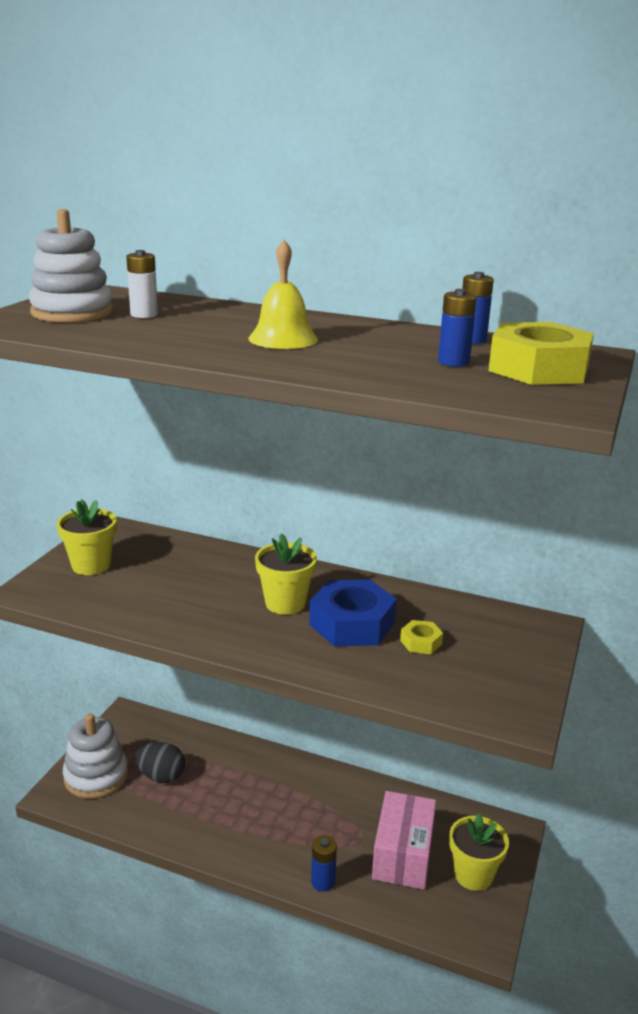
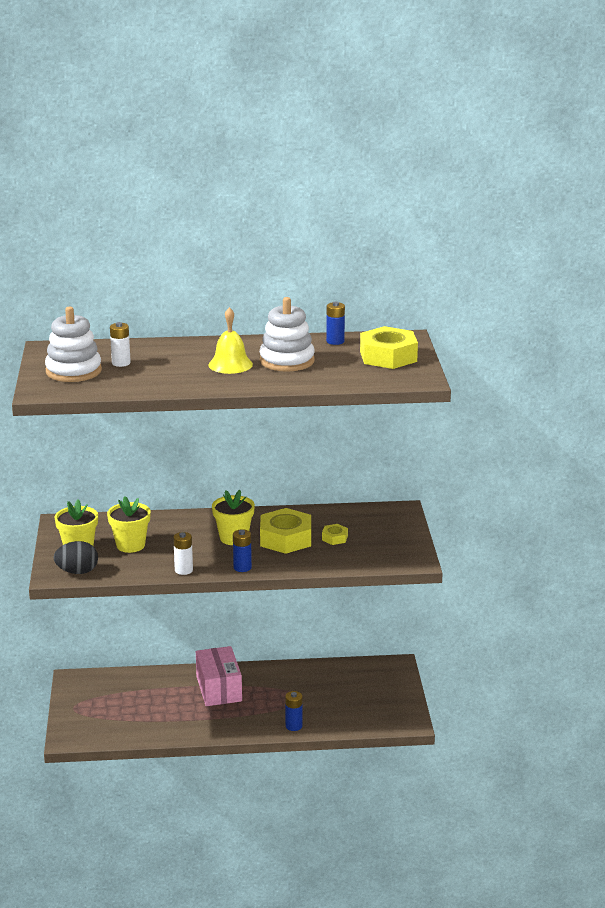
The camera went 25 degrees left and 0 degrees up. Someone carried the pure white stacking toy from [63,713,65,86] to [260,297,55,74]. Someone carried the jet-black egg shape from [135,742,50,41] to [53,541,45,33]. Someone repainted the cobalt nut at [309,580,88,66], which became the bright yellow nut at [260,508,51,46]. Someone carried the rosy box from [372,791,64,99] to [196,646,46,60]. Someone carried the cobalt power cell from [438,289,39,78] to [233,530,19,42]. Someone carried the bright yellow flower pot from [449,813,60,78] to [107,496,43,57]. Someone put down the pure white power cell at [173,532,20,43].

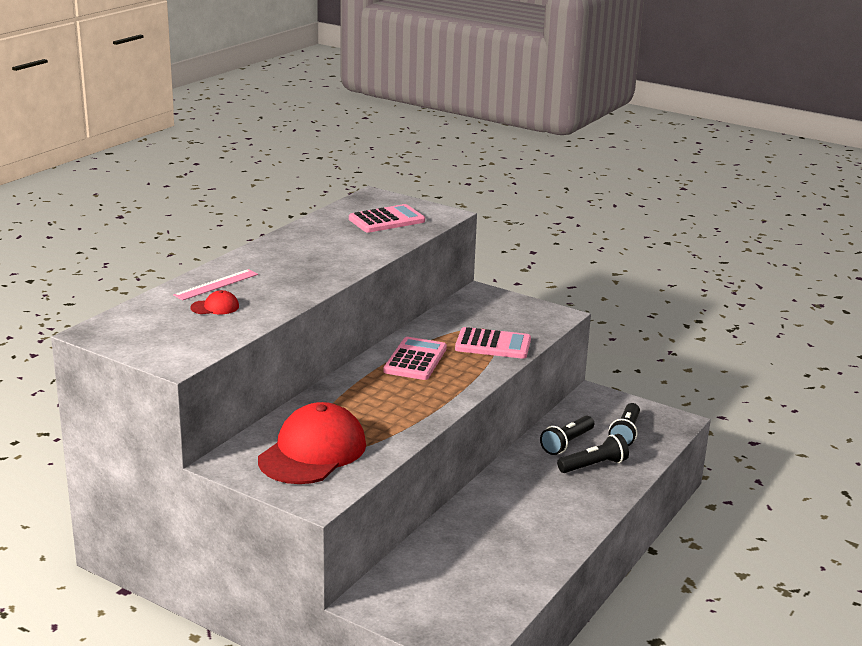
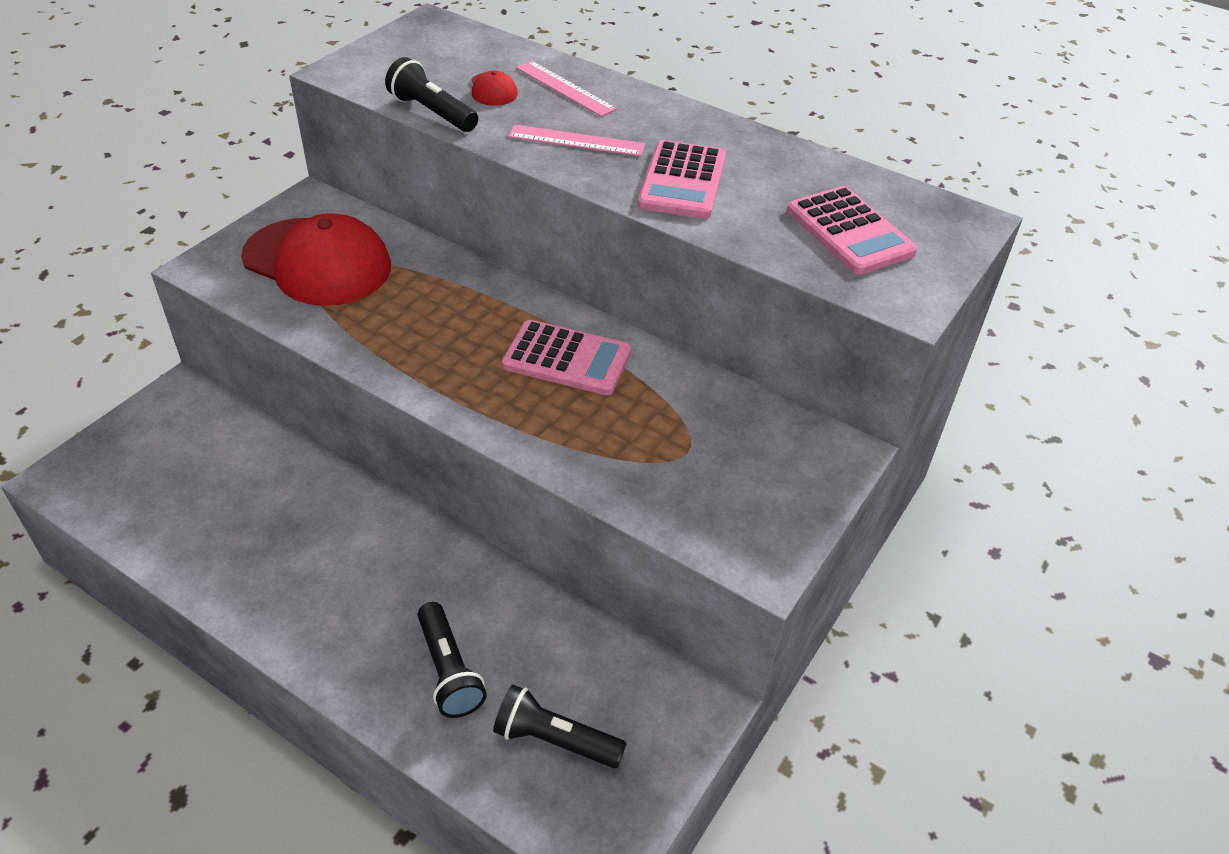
The camera went 90 degrees right and 20 degrees up. Someone carried the rosy calculator from [455,327,76,32] to [638,140,88,79]. Someone carried the jet-black pocket torch from [540,416,54,39] to [385,57,93,75]. Someone put down the rosy ruler at [508,125,137,31].

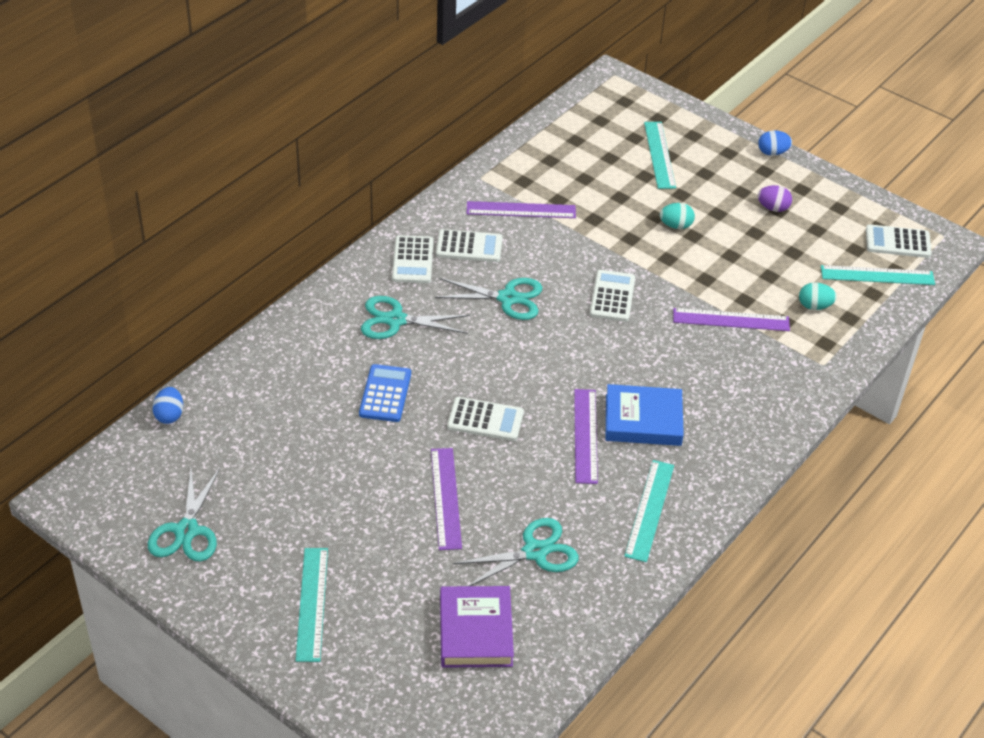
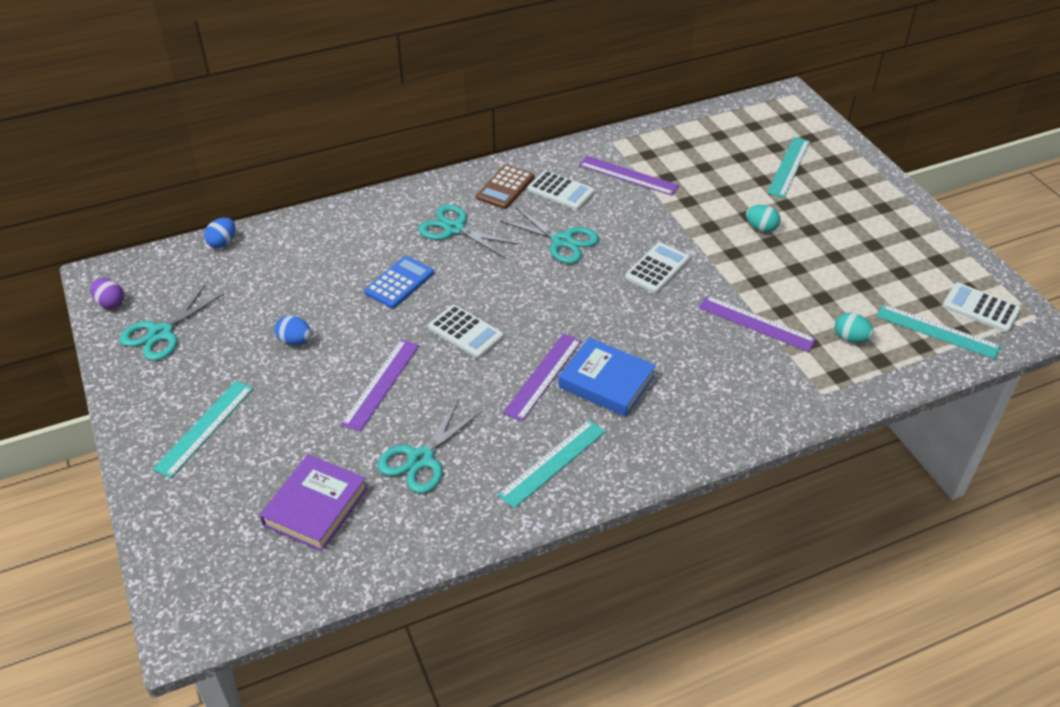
The camera went 30 degrees right and 0 degrees up. Someone repainted the pure white calculator at [392,235,41,48], which became the dark brown calculator at [476,165,58,44]. Someone rotated the turquoise scissors at [453,518,126,68] by 120 degrees clockwise. Someone carried the cobalt egg shape from [758,130,34,26] to [275,316,36,29]. Someone carried the purple egg shape from [758,185,34,27] to [90,278,34,31].

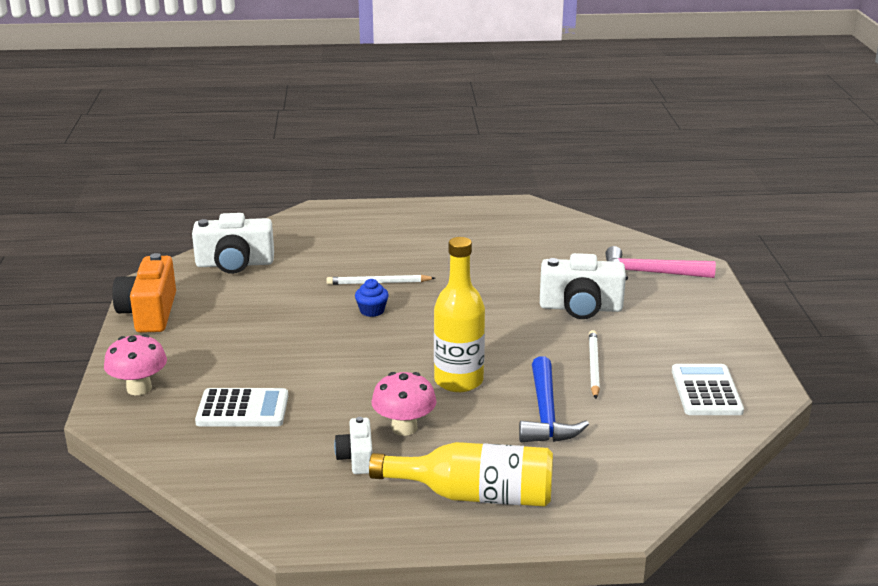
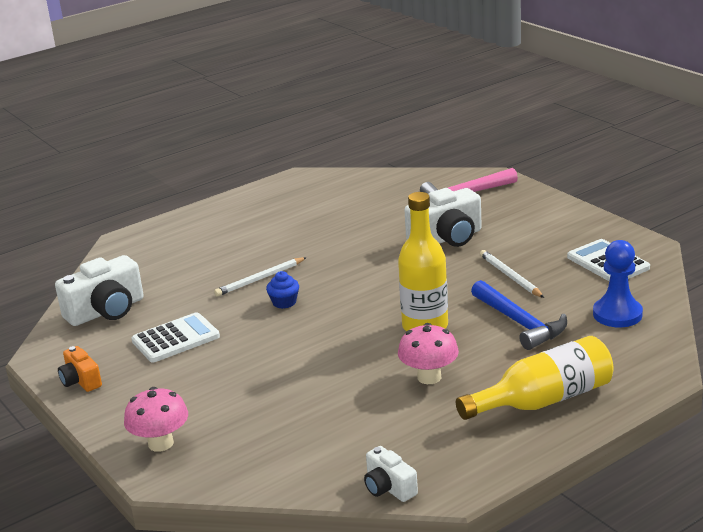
The camera went 30 degrees left and 0 degrees up. Someone scaled the orange-coloured compact camera at [112,253,64,80] by 0.56. Someone carried the pure white calculator from [195,388,93,38] to [131,312,89,50]. Someone carried the pure white compact camera from [334,417,38,57] to [364,446,54,56]. Someone put down the cobalt pawn at [593,240,50,87].

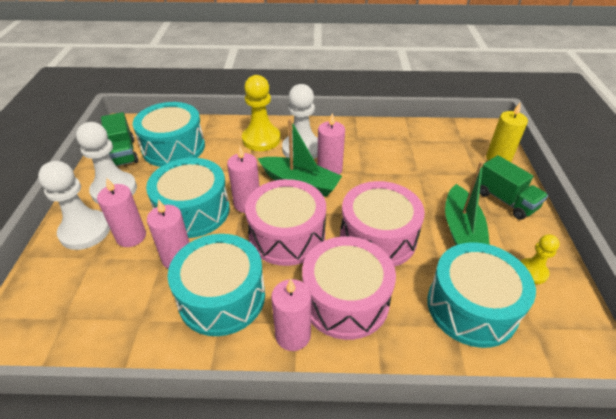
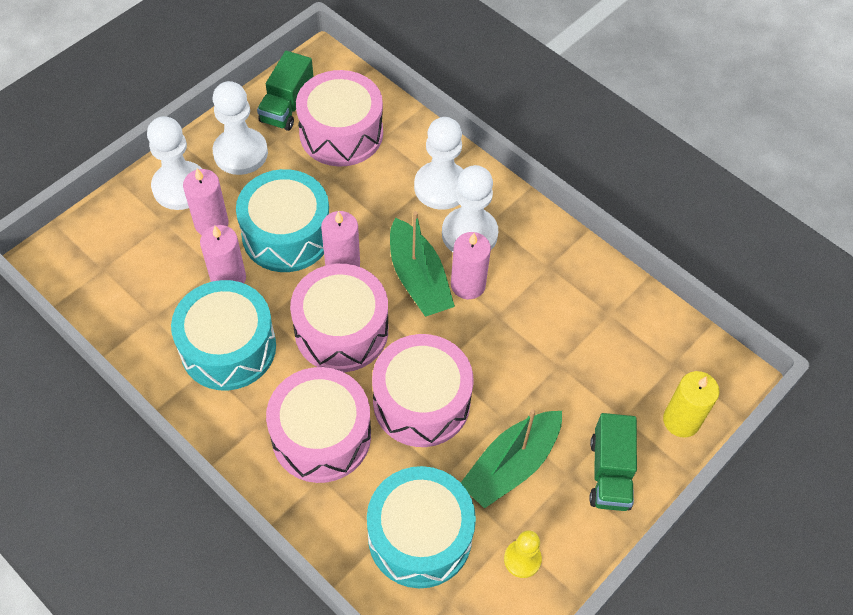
The camera went 40 degrees right and 15 degrees up. Someone repainted the turquoise drum at [133,102,72,65], which became the rosy drum at [296,70,87,97]. Someone repainted the bright yellow pawn at [242,75,39,76], which became the pure white pawn at [414,117,50,93]. Someone took away the rosy pillar candle at [271,279,40,72].

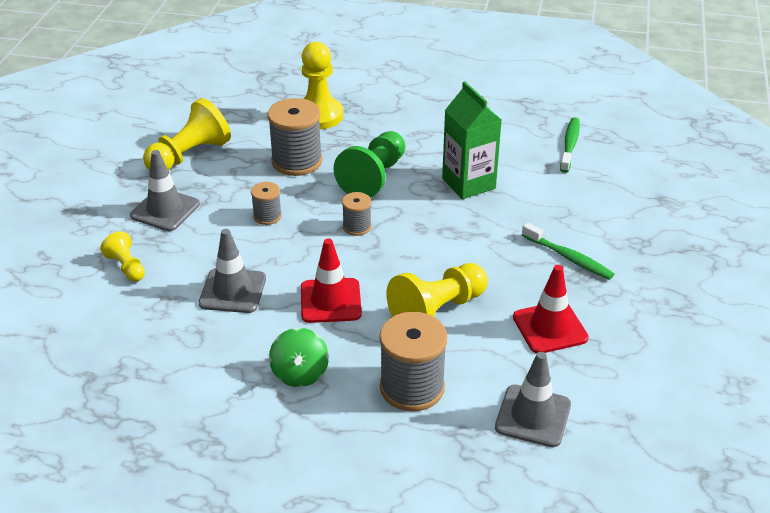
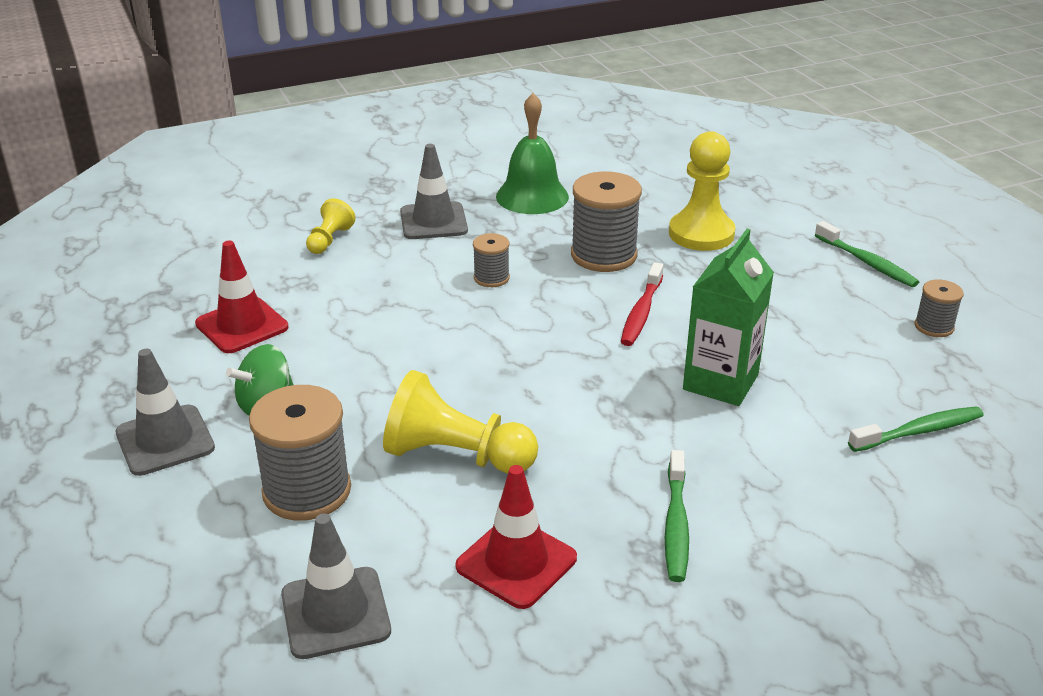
The camera went 55 degrees right and 5 degrees down. Someone swapped the bright yellow pawn at [143,98,88,72] for the leaf-green hand bell at [496,93,73,121]. Someone carried the ash-grey road cone from [199,229,67,84] to [116,349,99,127]. Someone carried the red road cone from [301,238,61,85] to [195,240,94,113]. Someone swapped the leaf-green pawn at [334,131,71,67] for the red toothbrush at [621,262,43,84]. Someone carried the ash-grey reel of thread from [342,192,30,44] to [915,280,49,57]. Someone put down the leaf-green toothbrush at [815,221,104,66].

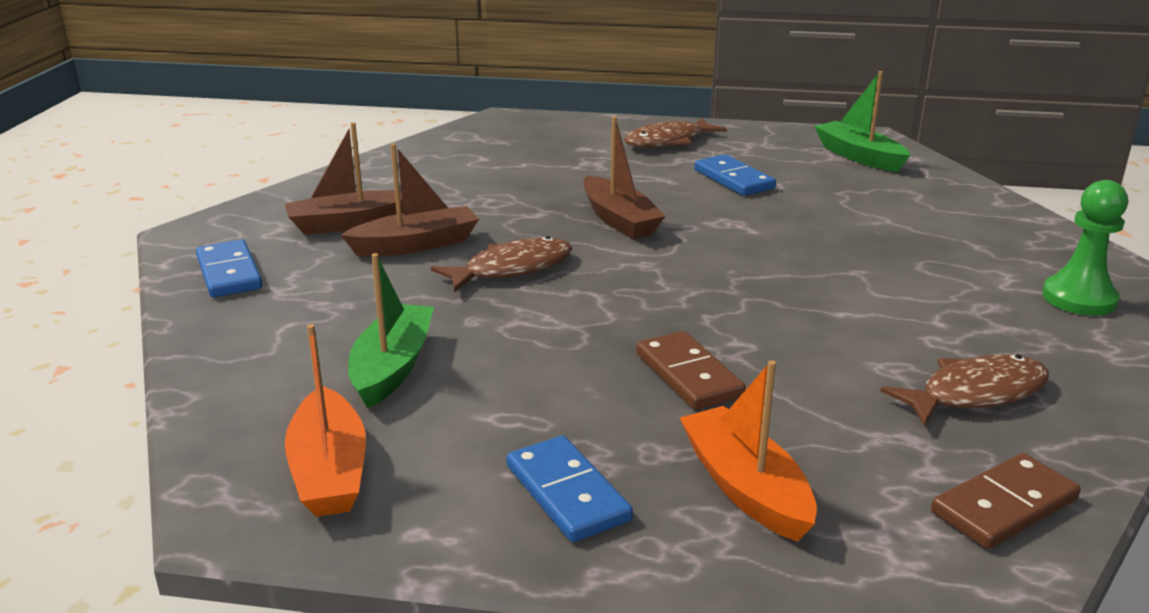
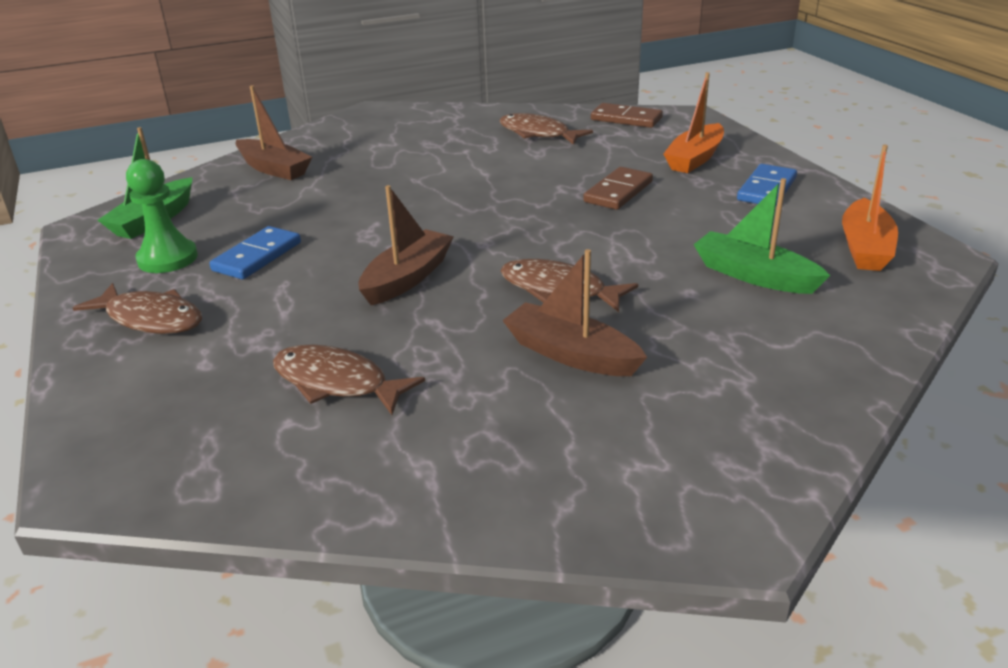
The camera went 120 degrees left and 5 degrees up. Someone took away the cobalt domino tile at [196,239,67,58]. Someone carried the dark brown sailboat from [284,122,119,113] to [235,85,77,95]. Someone rotated the orange-coloured sailboat at [285,324,81,193] by 150 degrees clockwise. Someone rotated the leaf-green sailboat at [348,253,86,156] by 60 degrees clockwise. Someone carried the leaf-green pawn from [1042,180,86,136] to [126,159,72,114]. Someone put down the dark brown fish figure at [273,345,152,70].

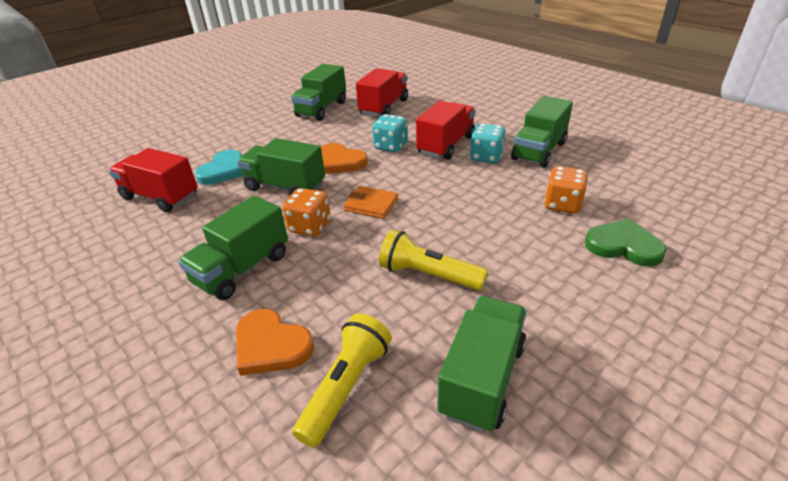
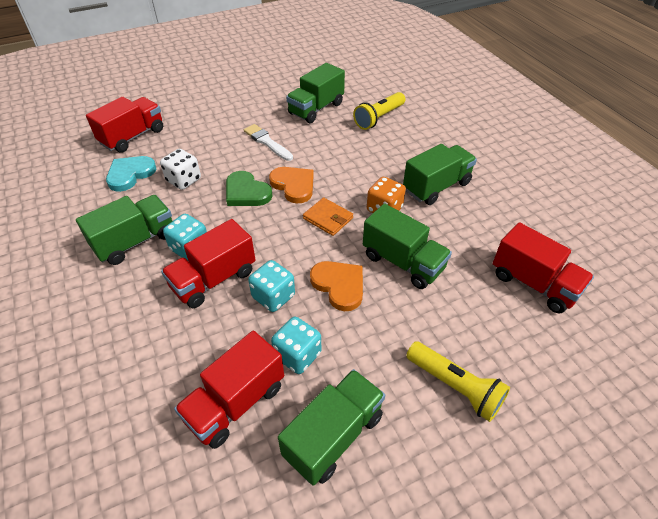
The camera went 165 degrees left and 10 degrees up. Someone carried the turquoise heart shape from [195,150,48,35] to [106,156,50,36]. Someone carried the orange-coloured heart shape from [236,309,78,67] to [269,167,45,36]. Someone carried the bright yellow pocket torch from [379,230,109,61] to [406,341,104,81]. Someone repainted the orange-coloured die at [544,166,44,48], which became the pure white die at [160,149,41,41]. Someone carried the leaf-green heart shape from [585,219,82,48] to [226,171,47,35]. Someone put down the red toy truck at [86,97,77,56]. Someone put down the pure white brush at [244,124,49,37]. Someone put down the turquoise die at [271,317,50,57].

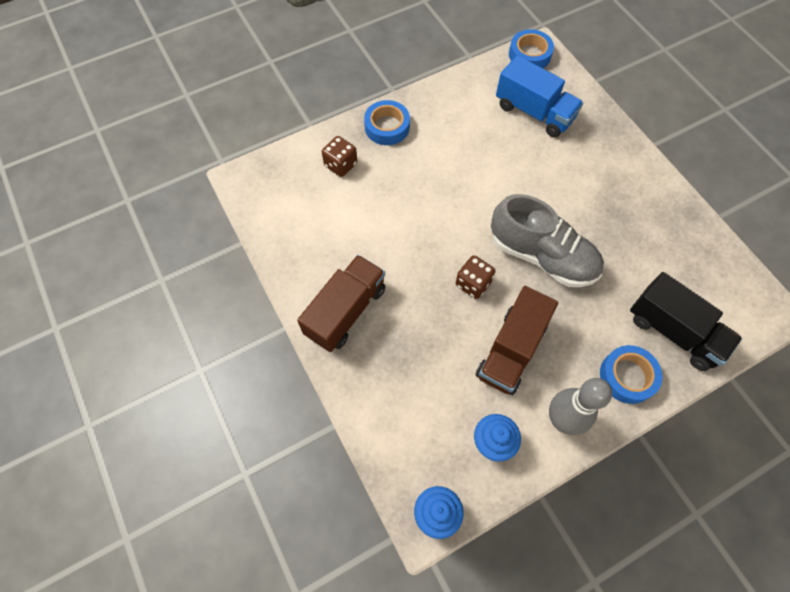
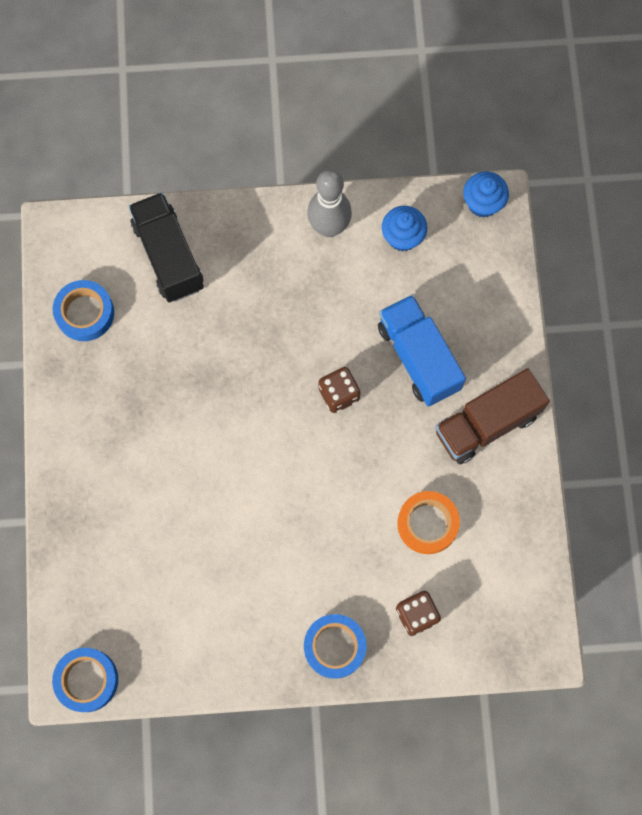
The camera went 155 degrees left and 10 degrees up. Someone took away the dark brown toy truck at [476,286,82,109]. Someone took away the ash-grey sneaker at [491,194,113,93]. Someone carried the cobalt toy truck from [496,55,87,82] to [378,295,88,112]. Someone carried the cobalt tape from [600,345,62,59] to [53,280,61,61]. Someone put down the orange-coloured tape at [397,491,63,63].

